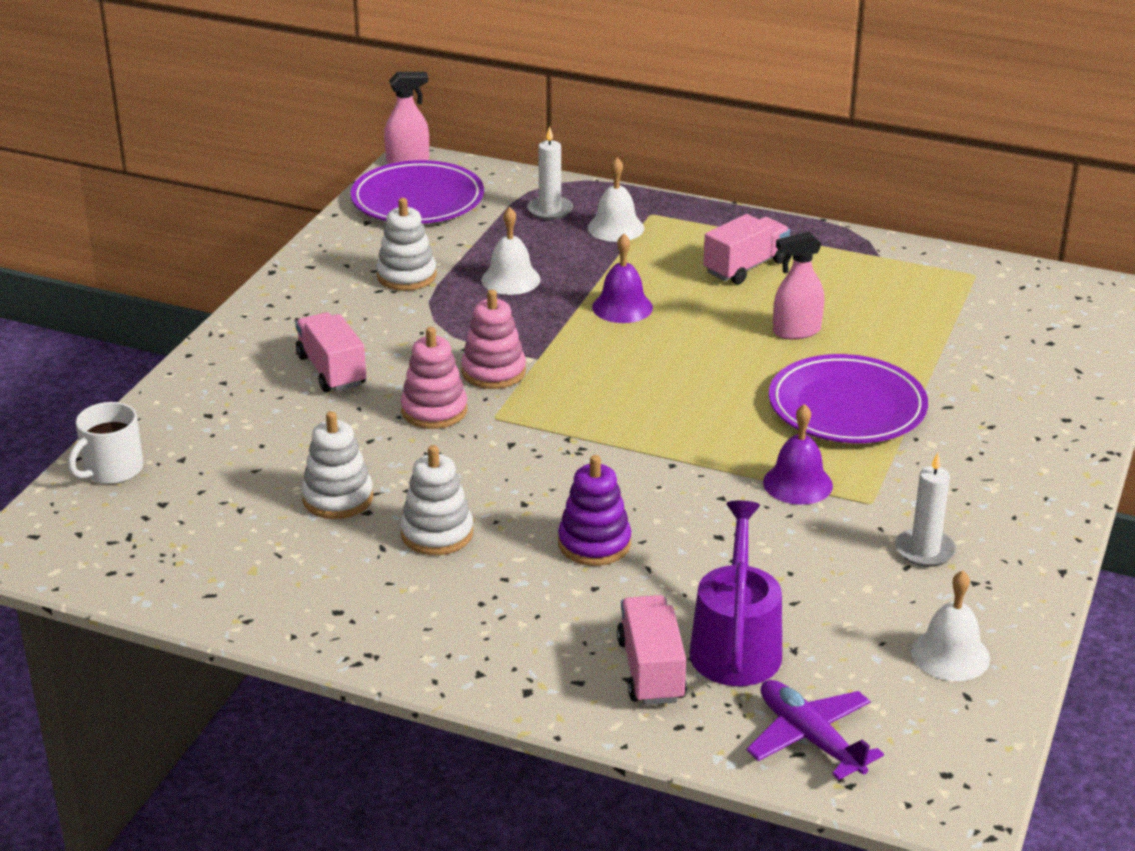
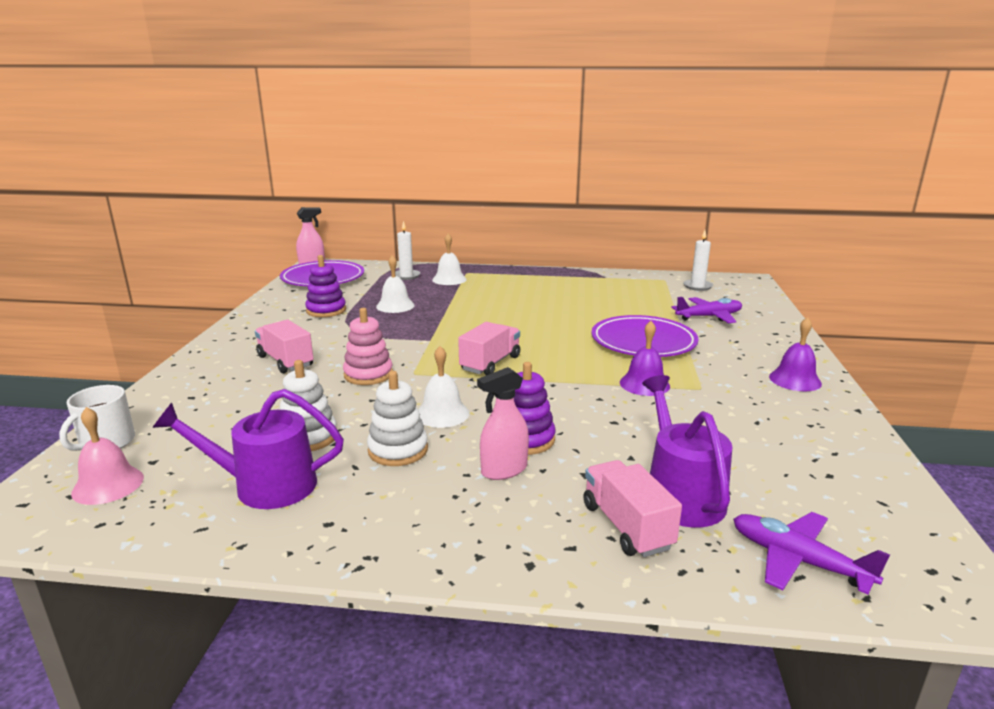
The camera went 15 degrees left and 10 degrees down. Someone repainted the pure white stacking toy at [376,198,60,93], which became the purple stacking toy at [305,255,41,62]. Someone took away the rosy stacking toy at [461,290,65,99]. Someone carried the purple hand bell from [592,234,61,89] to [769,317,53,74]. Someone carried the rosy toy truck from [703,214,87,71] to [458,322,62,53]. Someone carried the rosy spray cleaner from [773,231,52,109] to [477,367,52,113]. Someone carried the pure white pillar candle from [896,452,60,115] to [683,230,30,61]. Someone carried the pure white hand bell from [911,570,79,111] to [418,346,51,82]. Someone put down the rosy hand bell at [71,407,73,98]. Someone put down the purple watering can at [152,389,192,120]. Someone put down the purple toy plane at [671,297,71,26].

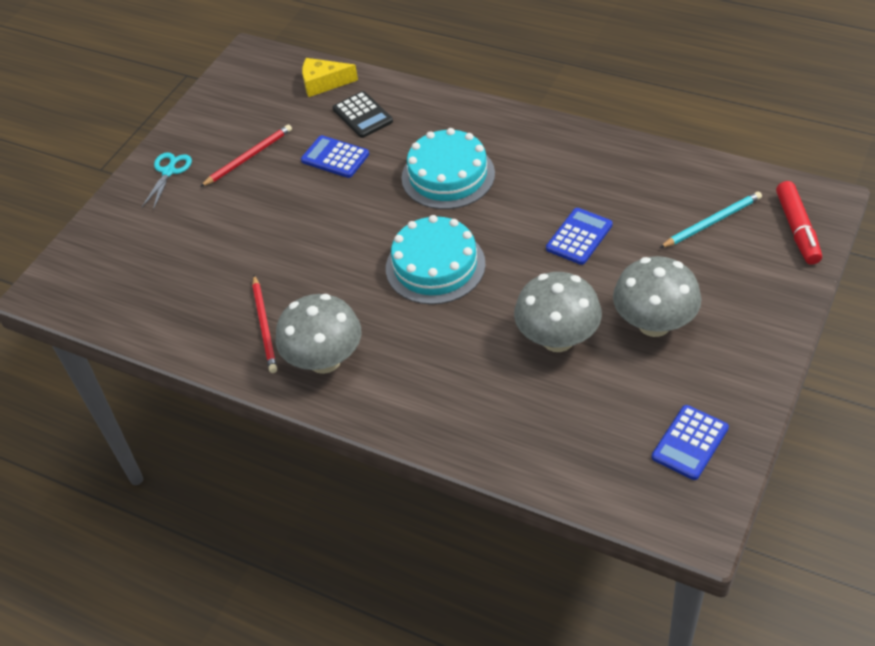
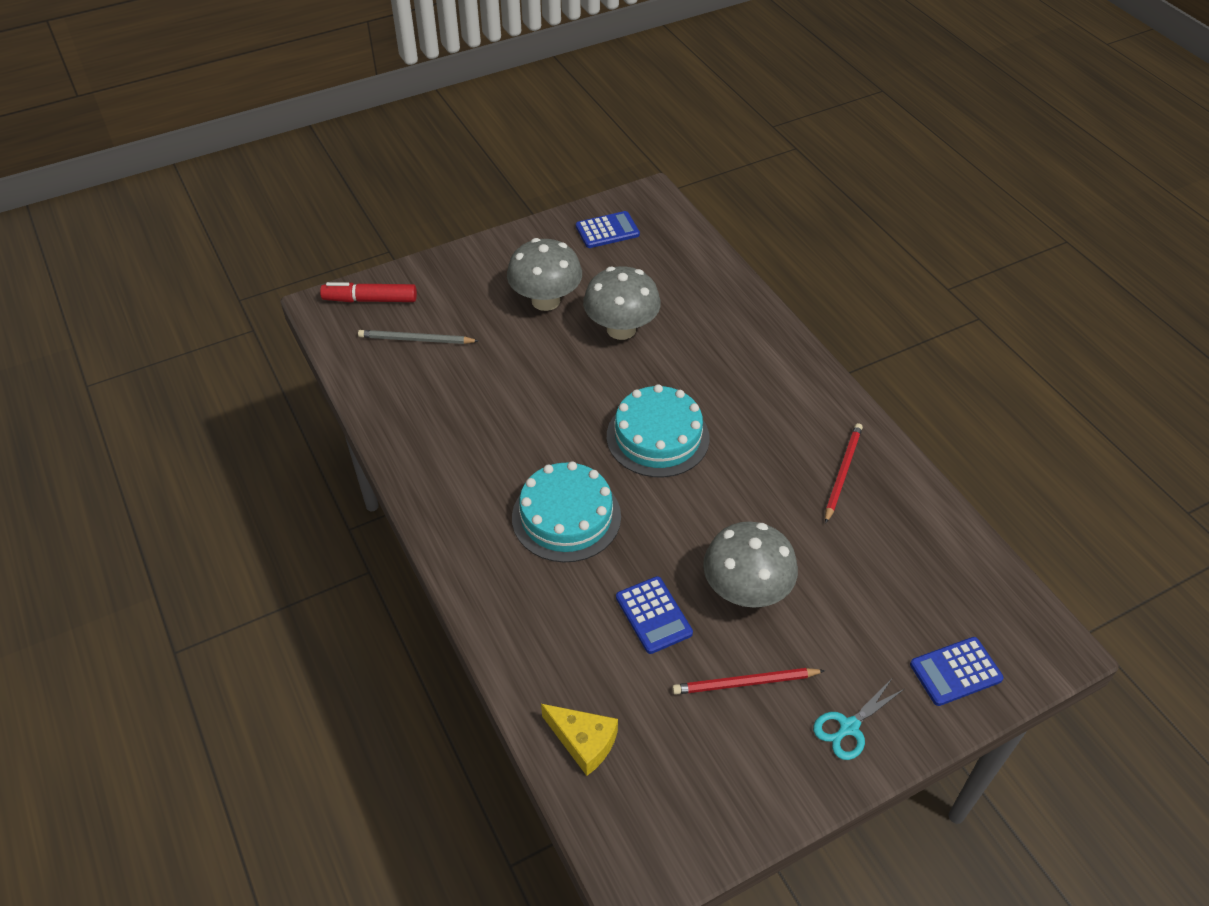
The camera went 150 degrees left and 0 degrees up. Someone carried the ash-grey toadstool from [276,294,85,80] to [703,521,95,87]. Someone took away the jet-black calculator at [333,91,60,47]. Someone carried the cobalt calculator from [546,208,67,57] to [910,637,94,69]. Someone repainted the turquoise pencil at [660,192,102,56], which became the ash-grey pencil at [358,330,120,14]. Someone rotated the red marker pen at [776,181,46,84] by 120 degrees counterclockwise.

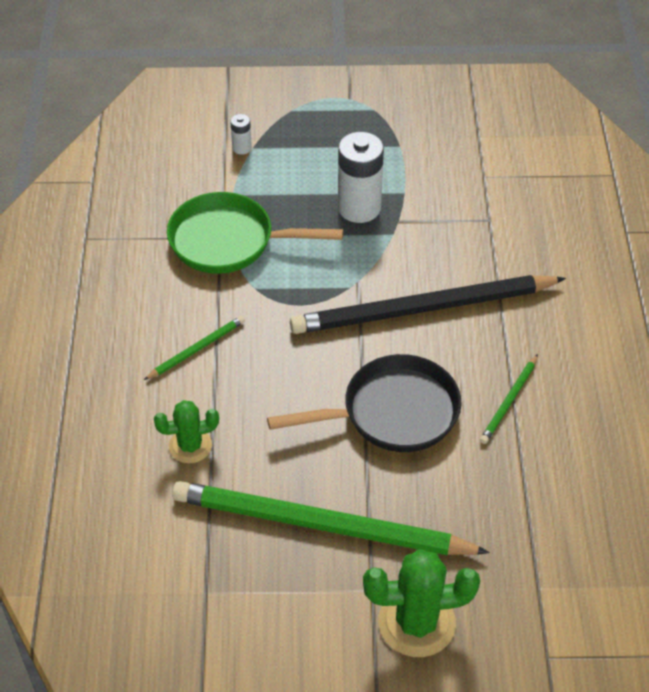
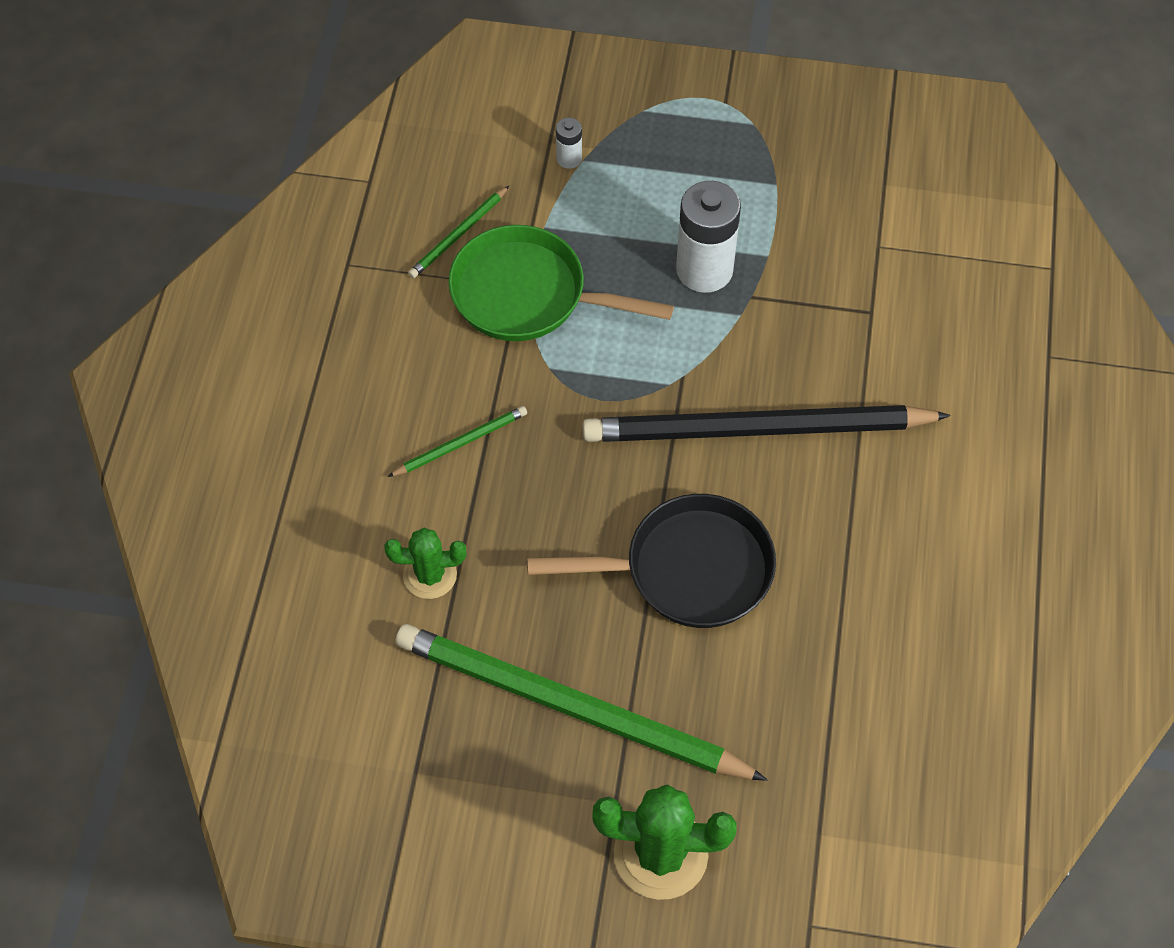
The camera went 10 degrees right and 10 degrees up. Someone carried the leaf-green pencil from [480,354,58,90] to [408,186,101,92].

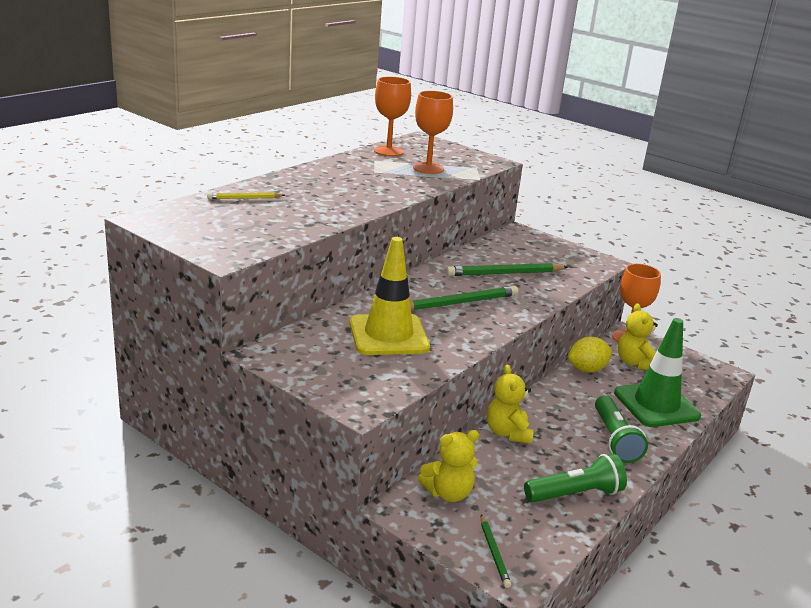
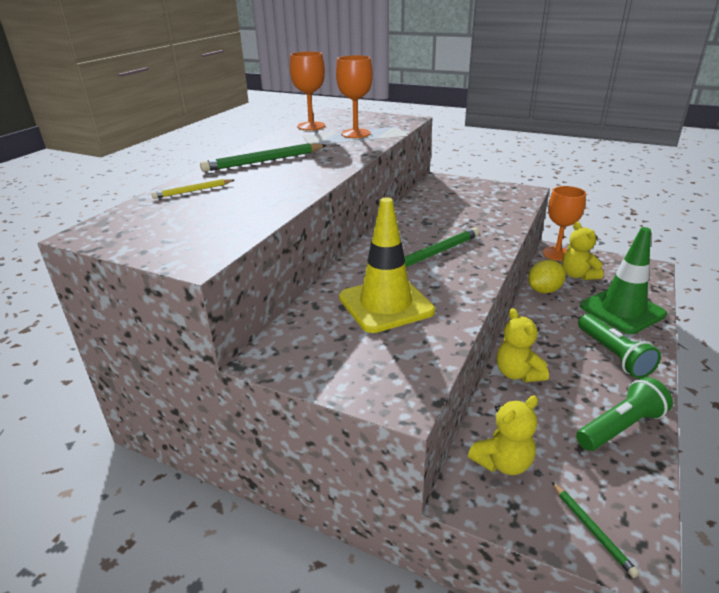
The camera went 10 degrees left and 5 degrees up. Someone carried the leaf-green pencil from [446,263,122,13] to [200,143,127,29].

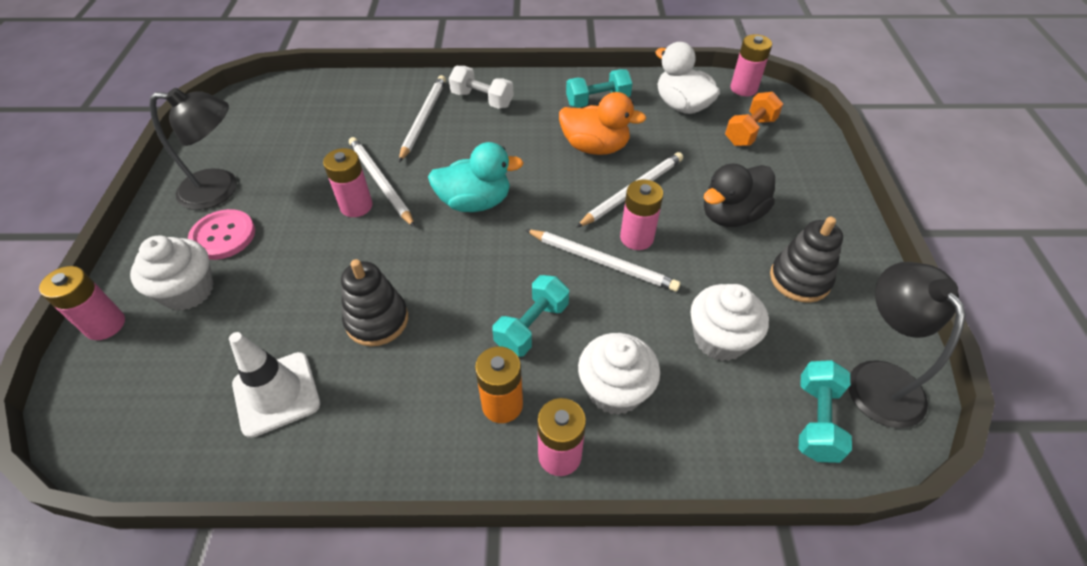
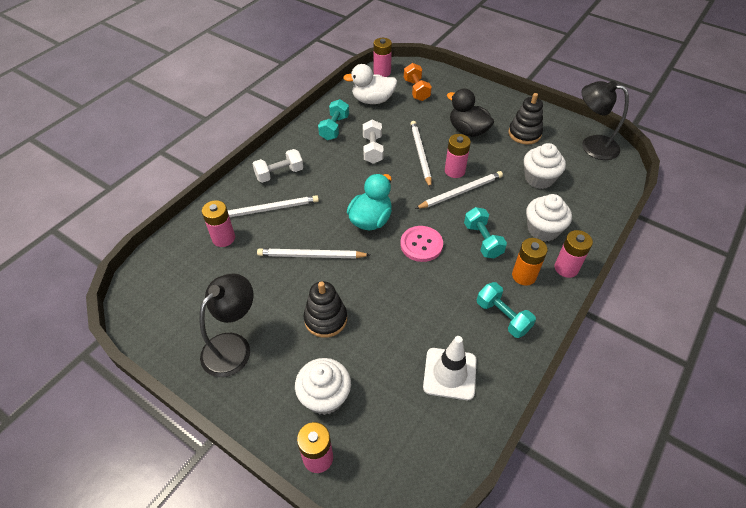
The camera went 55 degrees left and 0 degrees up. Someone carried the rosy button from [188,209,67,51] to [400,226,43,36]. Someone carried the rosy power cell from [323,148,49,69] to [202,200,33,47]. Someone carried the jet-black stacking toy from [341,259,67,87] to [303,281,44,57]. Someone rotated the pure white pencil at [399,75,47,87] by 120 degrees clockwise. Someone swapped the orange-coloured toy duck at [559,92,87,63] for the pure white free weight at [363,120,21,44]. Someone rotated the jet-black toy duck at [704,163,71,64] by 135 degrees clockwise. Someone carried the turquoise free weight from [799,360,53,103] to [477,282,59,56].

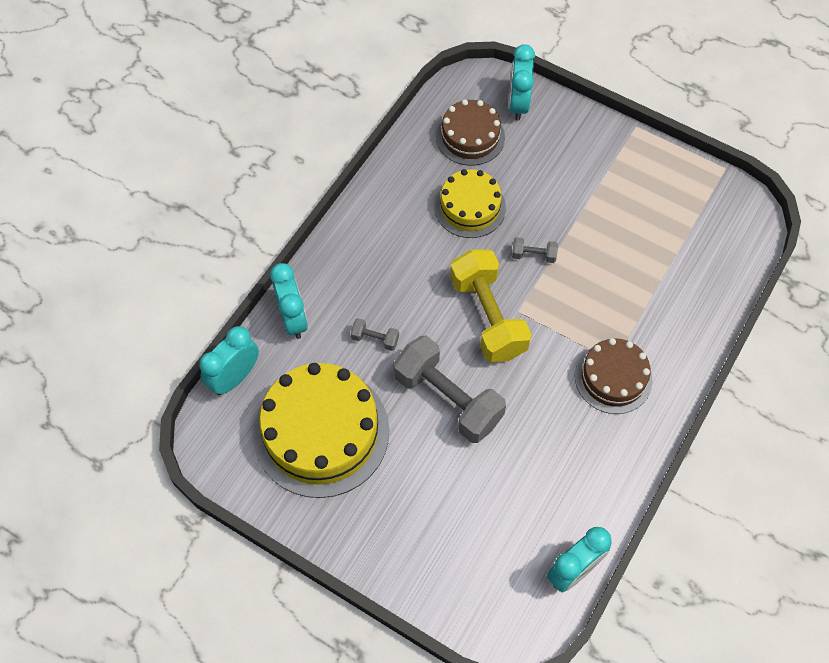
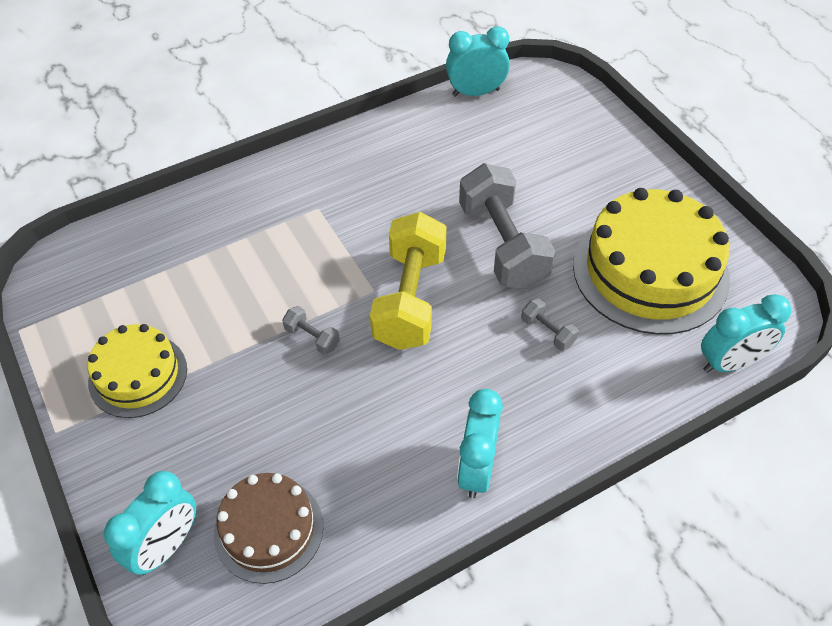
The camera went 150 degrees left and 10 degrees down. Someone carried the turquoise bedside clock from [270,263,38,76] to [457,389,46,109]. Someone carried the bright yellow cake from [434,169,72,69] to [87,324,100,94]. Someone took away the dark brown cake at [575,338,78,76].

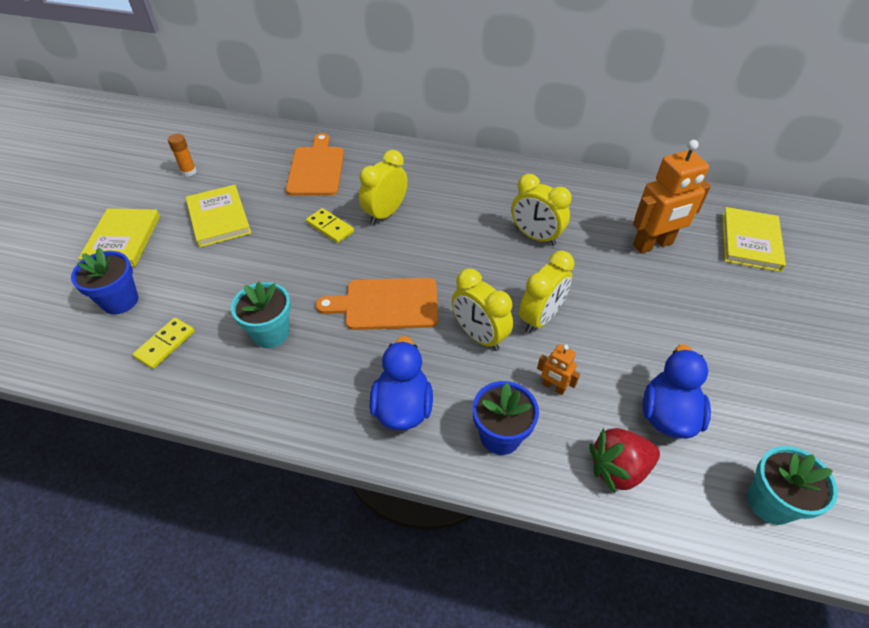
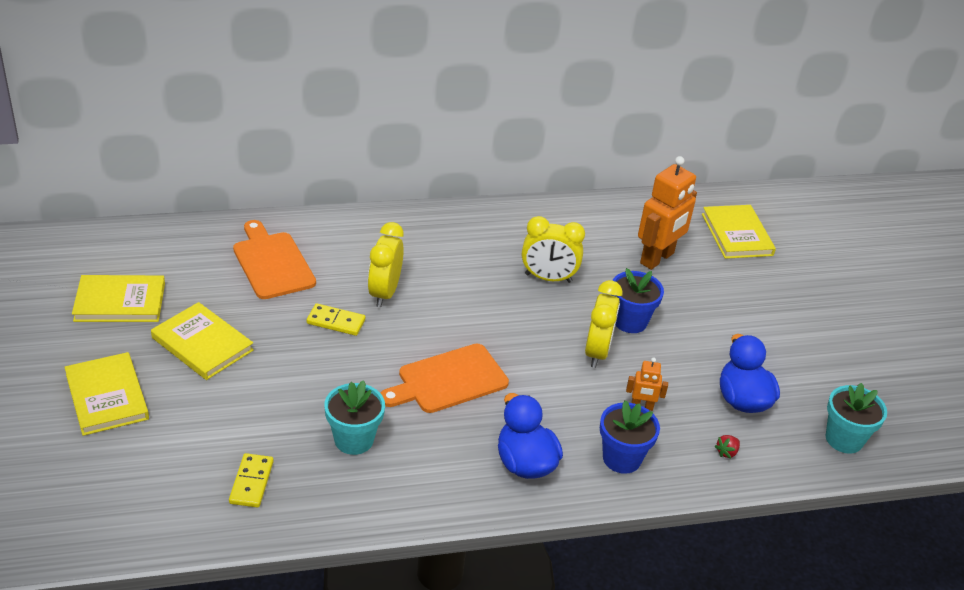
The camera went 30 degrees left and 10 degrees down. Someone carried the cobalt flower pot from [71,247,67,67] to [612,268,52,65]. Someone swapped the orange-coloured stick of glue at [168,134,29,43] for the bright yellow hardback at [72,275,93,47]. Someone took away the bright yellow bedside clock at [452,269,61,82]. Someone scaled the red strawberry at [589,428,71,65] by 0.44.

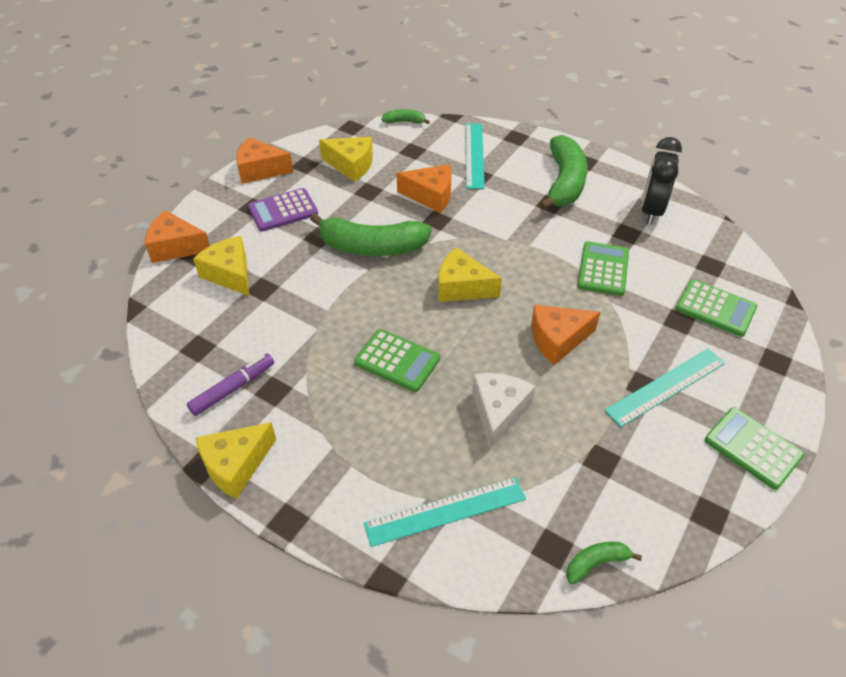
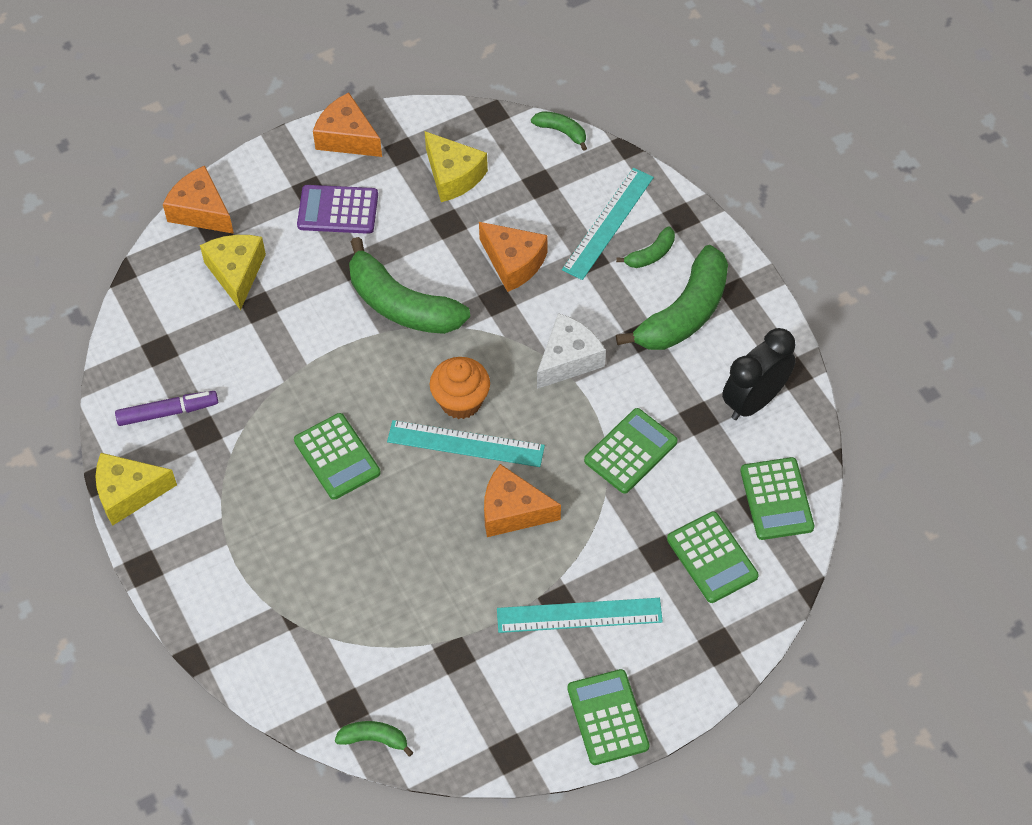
The camera went 30 degrees right and 10 degrees up. Someone carried the turquoise ruler from [364,477,162,70] to [387,420,158,47]. Someone swapped the bright yellow cheese at [438,247,64,55] for the orange-coloured muffin at [430,357,60,62]. Someone carried the pure white cheese from [472,373,63,77] to [537,313,69,76]. Someone put down the leaf-green banana fruit at [616,226,59,42]. Someone put down the leaf-green calculator at [740,457,74,83].

